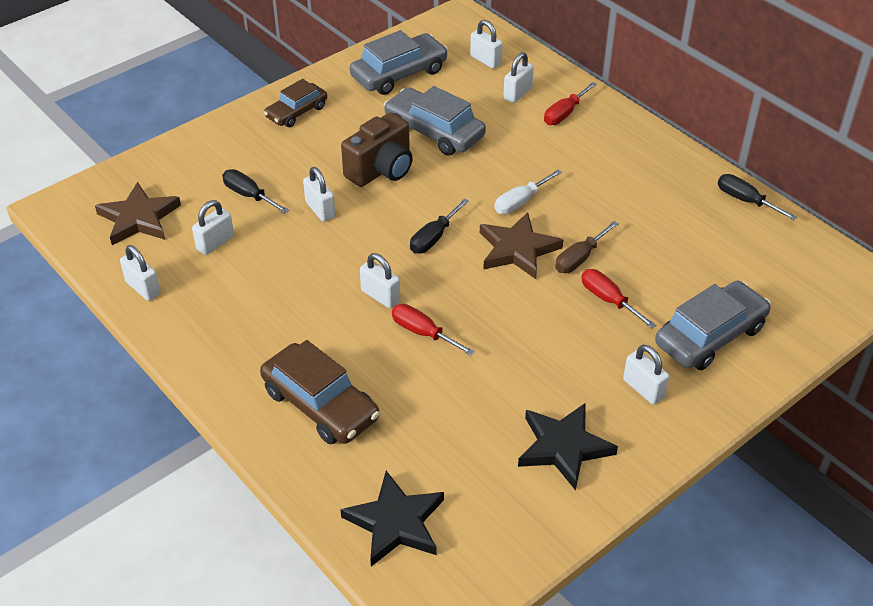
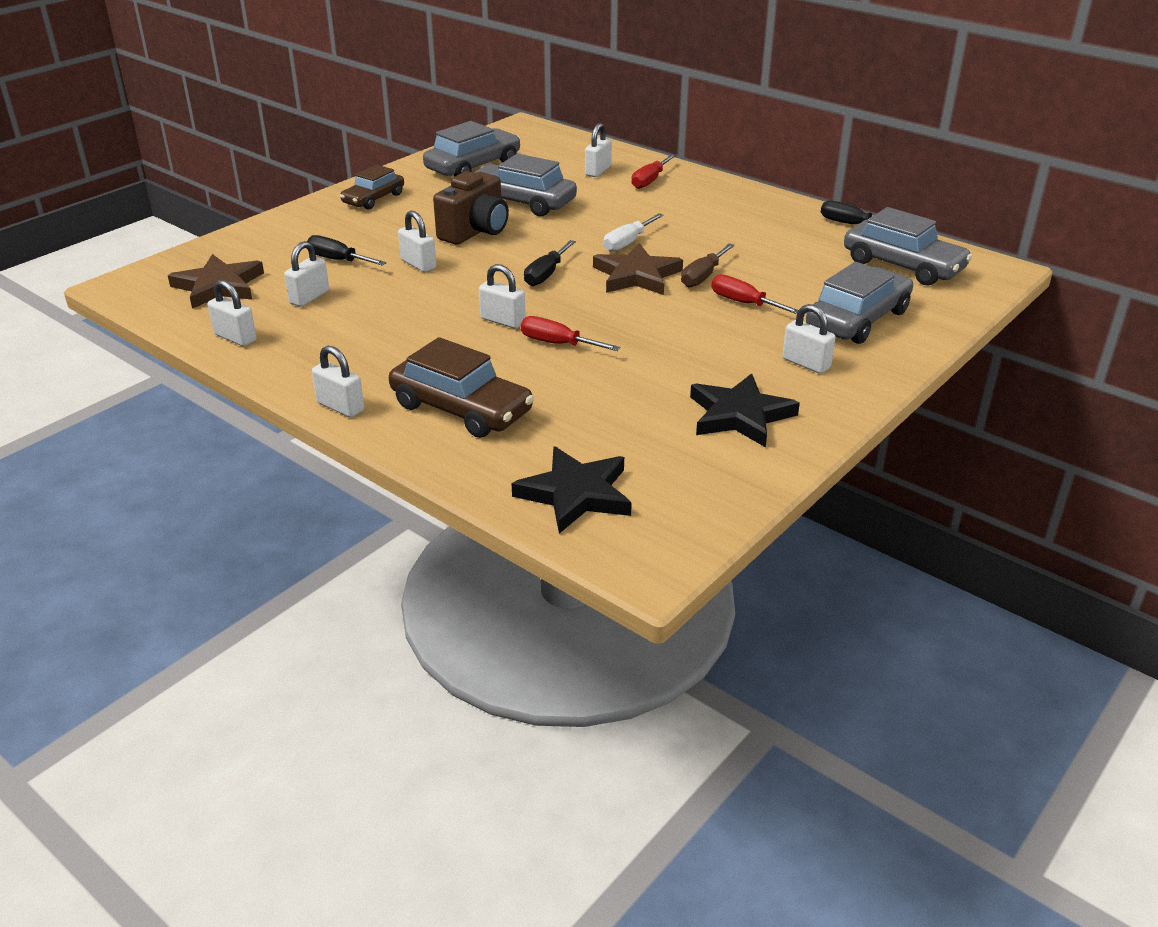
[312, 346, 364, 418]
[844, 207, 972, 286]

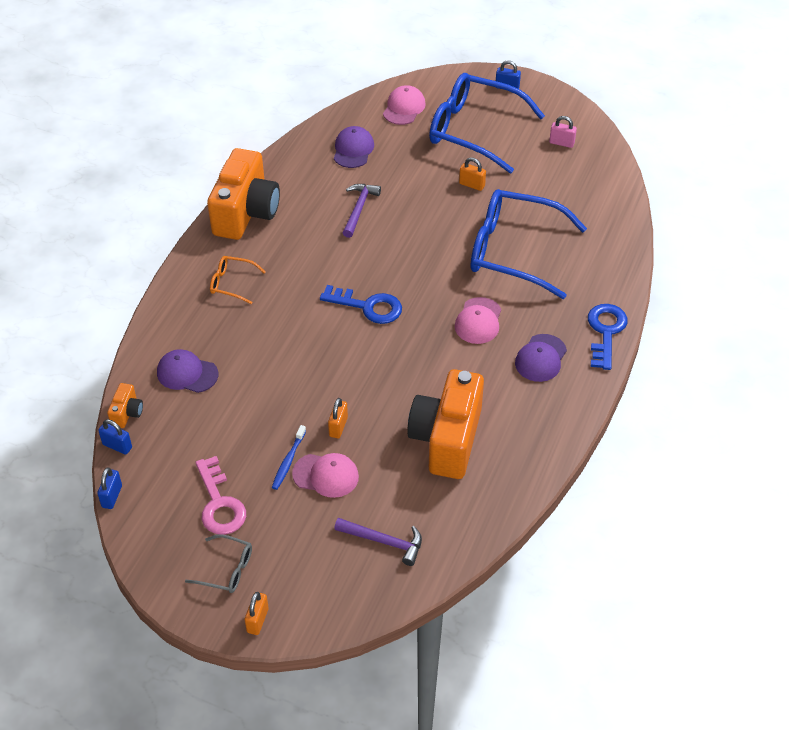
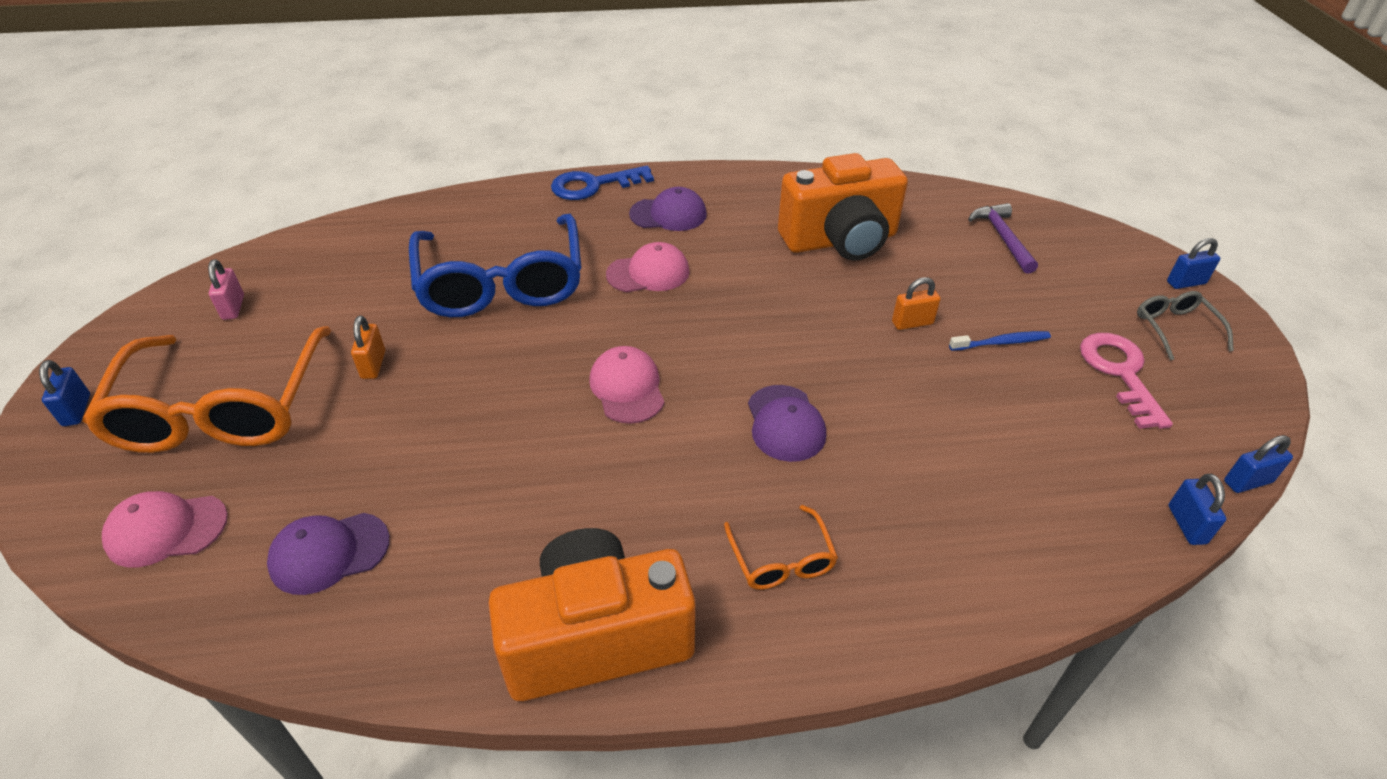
[107, 383, 143, 428] (first image)
[748, 385, 826, 462]
[1080, 333, 1173, 429]
[1167, 238, 1220, 289]
[589, 346, 665, 424]
[320, 285, 402, 324] (first image)
[343, 184, 381, 238] (first image)
[82, 326, 331, 453]

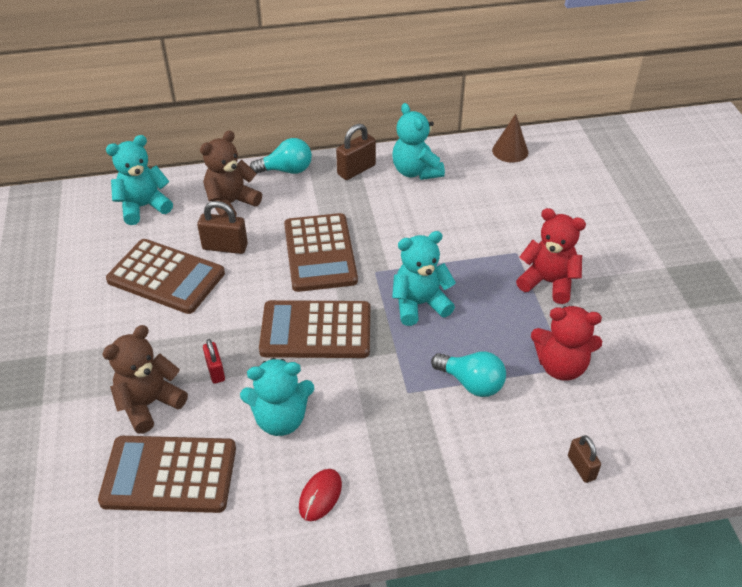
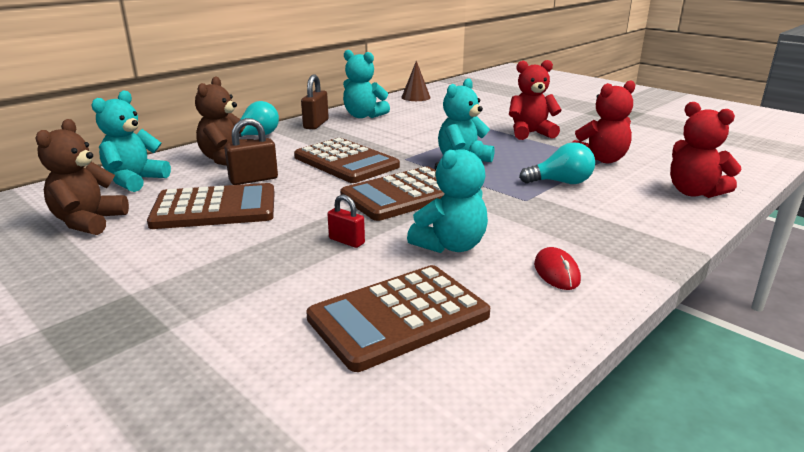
[36, 119, 129, 235]
[670, 102, 741, 198]

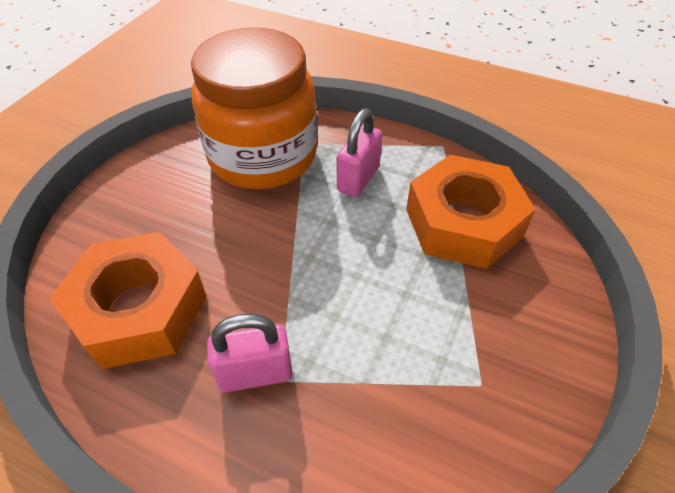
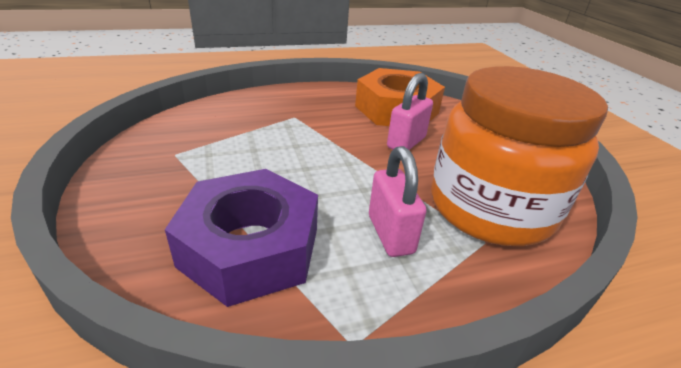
[387, 73, 433, 150]
[165, 169, 318, 307]

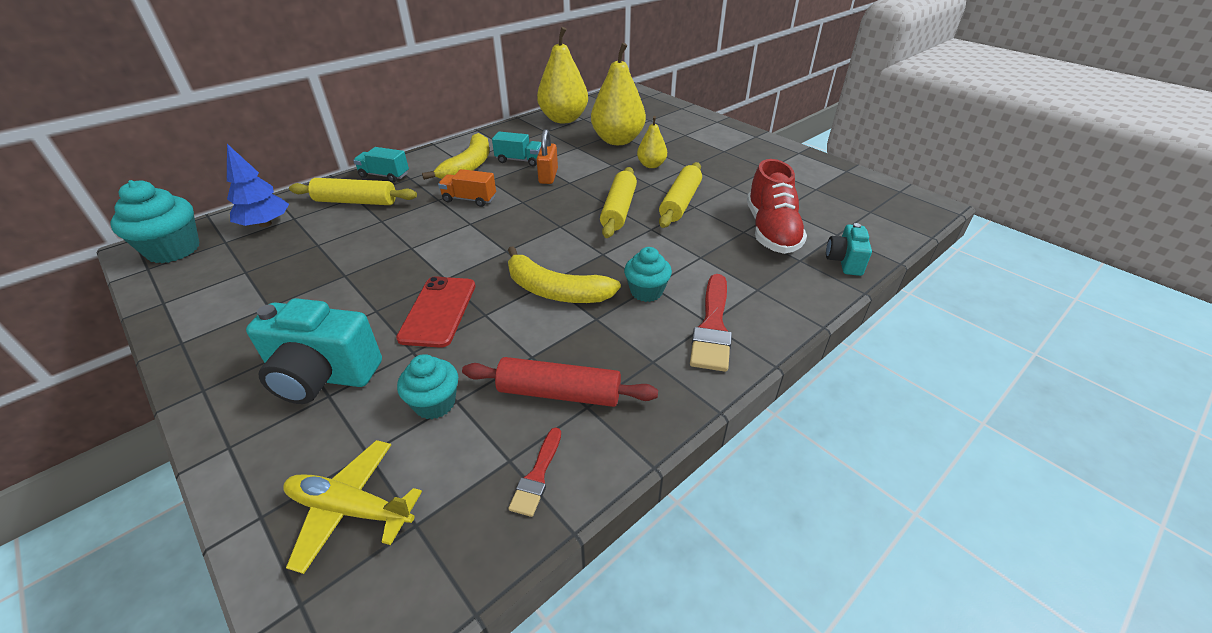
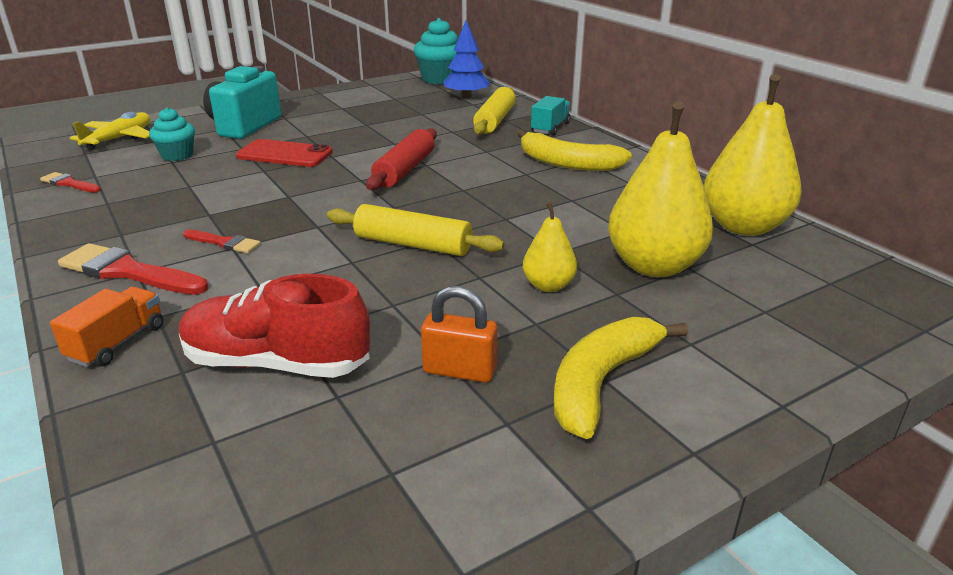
[50, 287, 163, 367]
[366, 128, 437, 190]
[492, 132, 541, 166] (first image)
[554, 317, 688, 439]
[421, 286, 498, 383]
[183, 230, 261, 253]
[659, 162, 702, 228] (first image)
[826, 223, 872, 276] (first image)

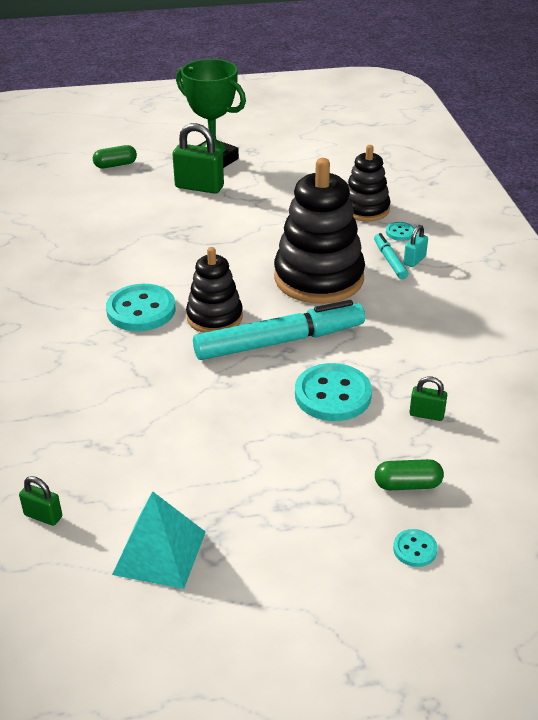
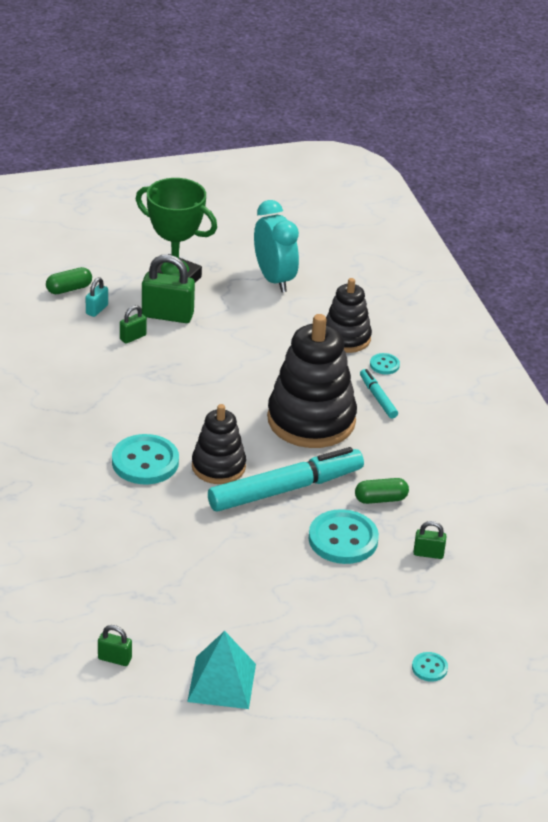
[355, 478, 409, 504]
[86, 277, 108, 317]
[120, 305, 147, 344]
[254, 200, 299, 293]

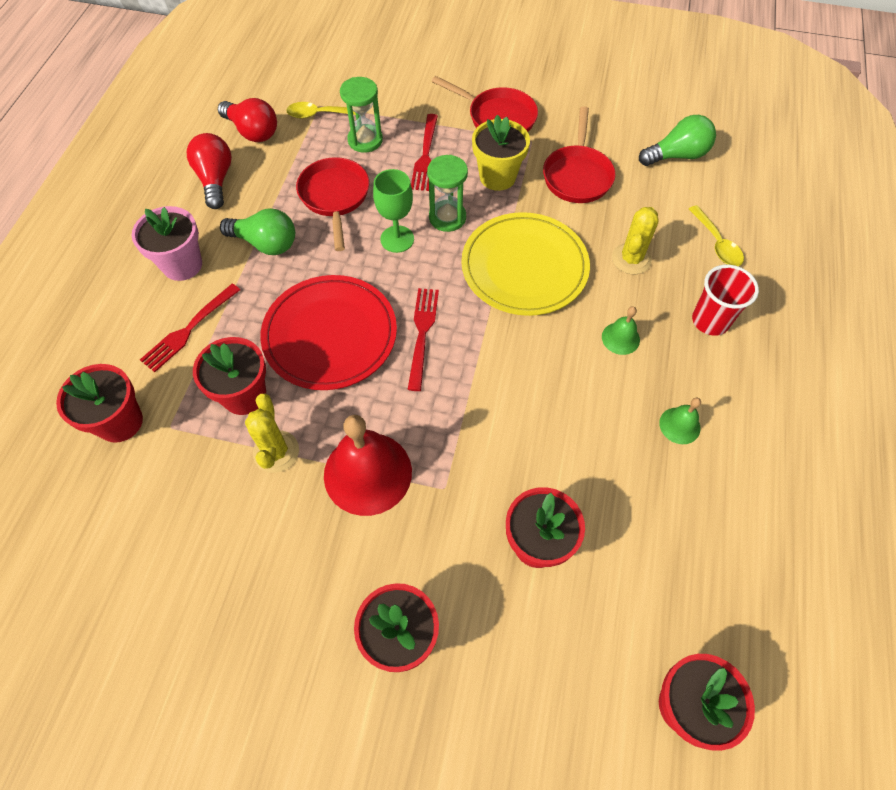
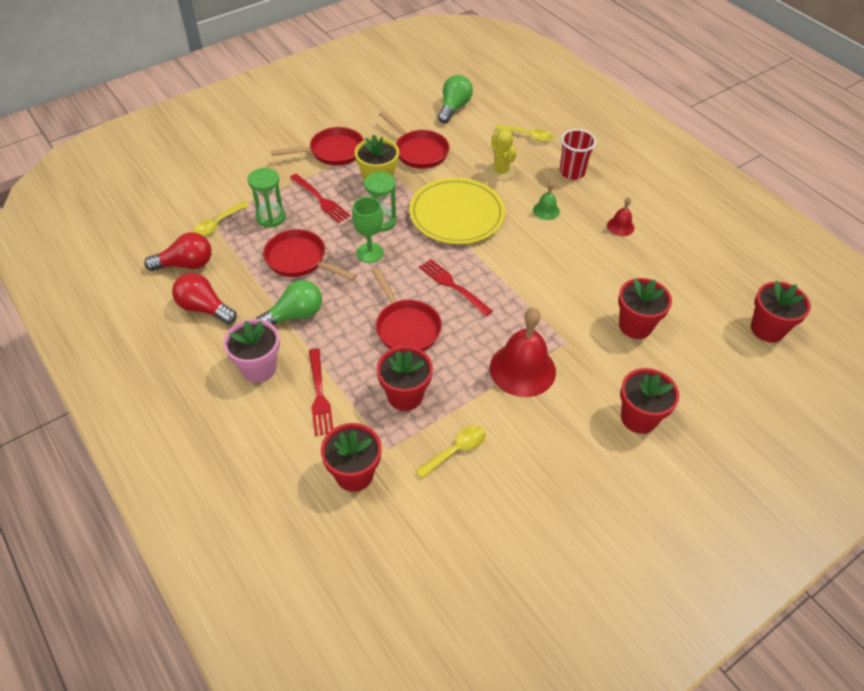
[245, 393, 299, 473] (first image)
[372, 268, 442, 351]
[607, 197, 634, 236]
[416, 426, 486, 479]

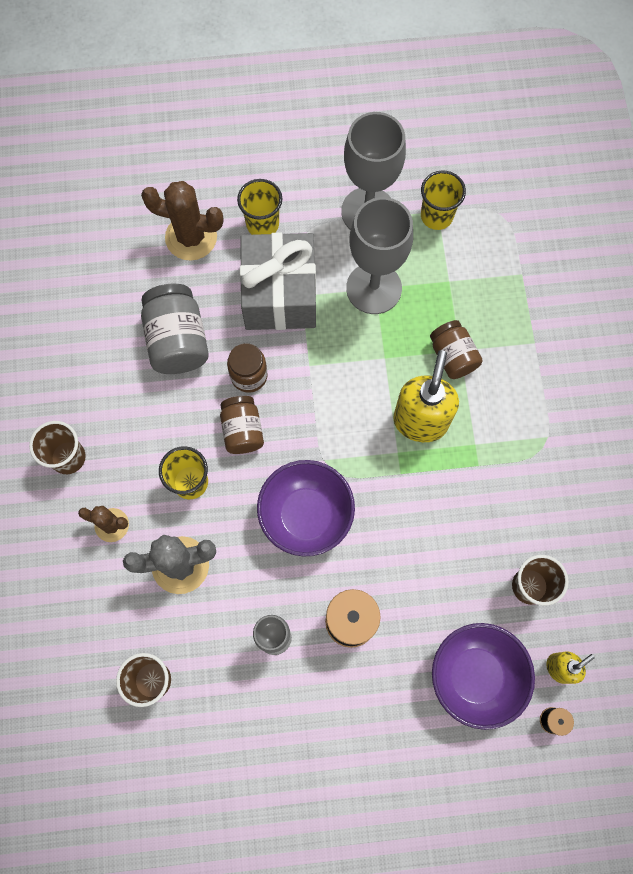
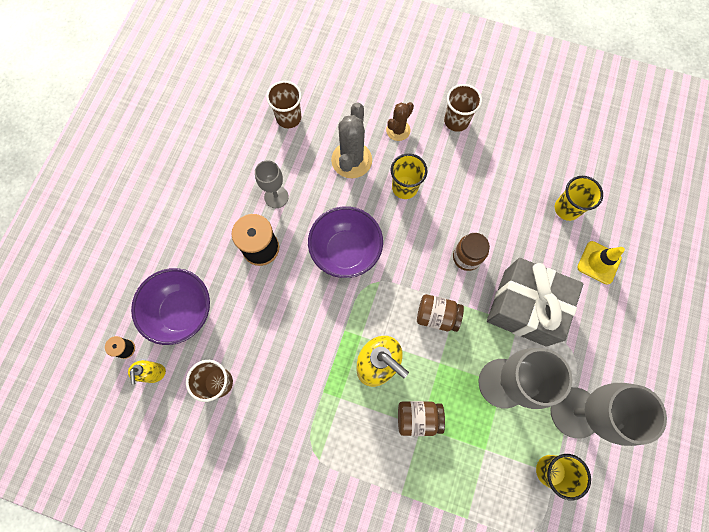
[577, 241, 625, 285]
[141, 284, 209, 374] (first image)
[417, 294, 464, 332]
[555, 176, 603, 221]

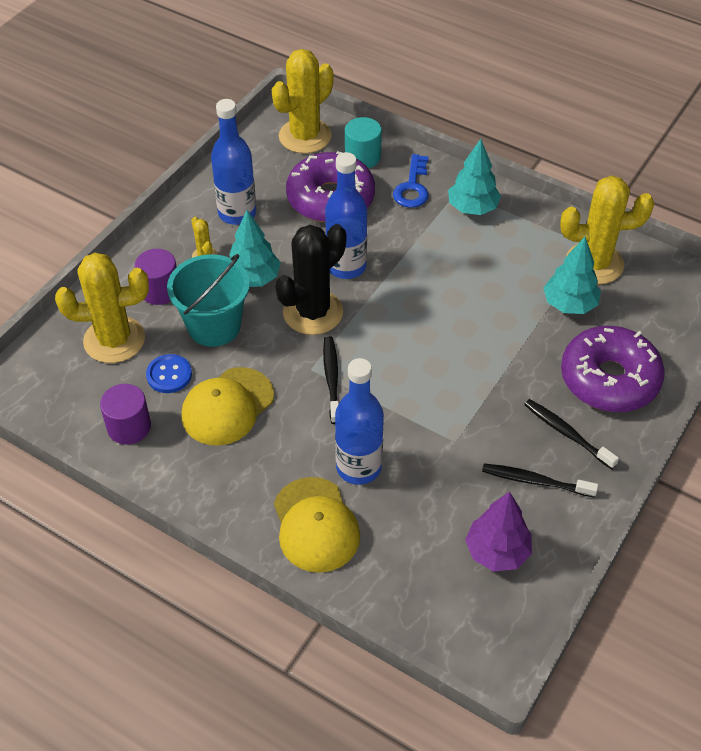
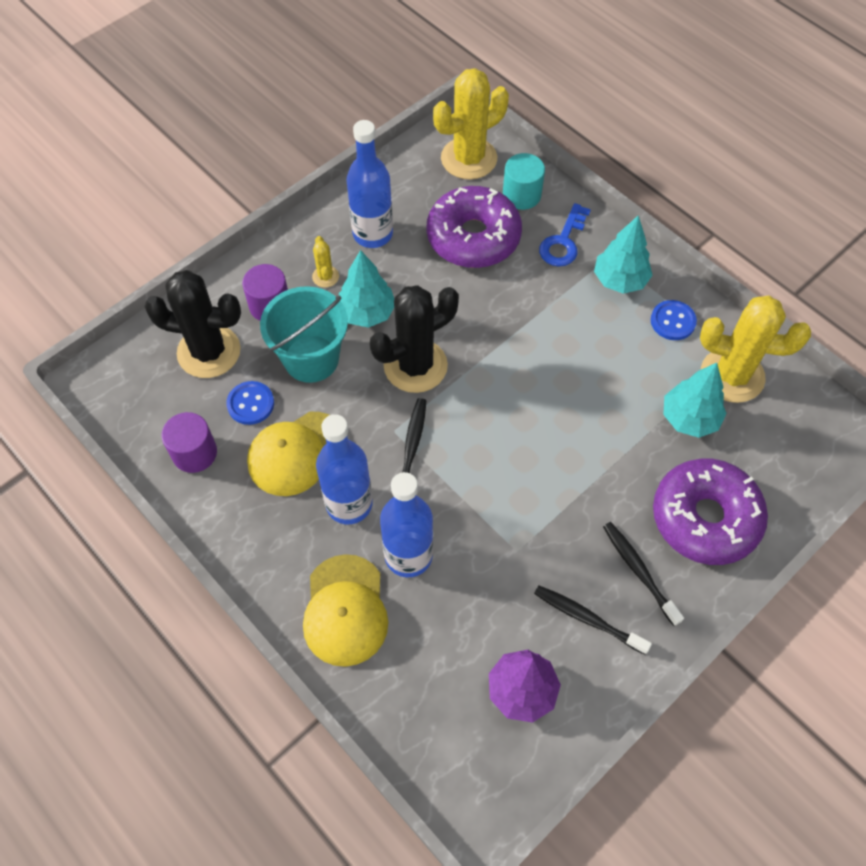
[144, 270, 241, 378]
[316, 414, 372, 524]
[651, 300, 697, 340]

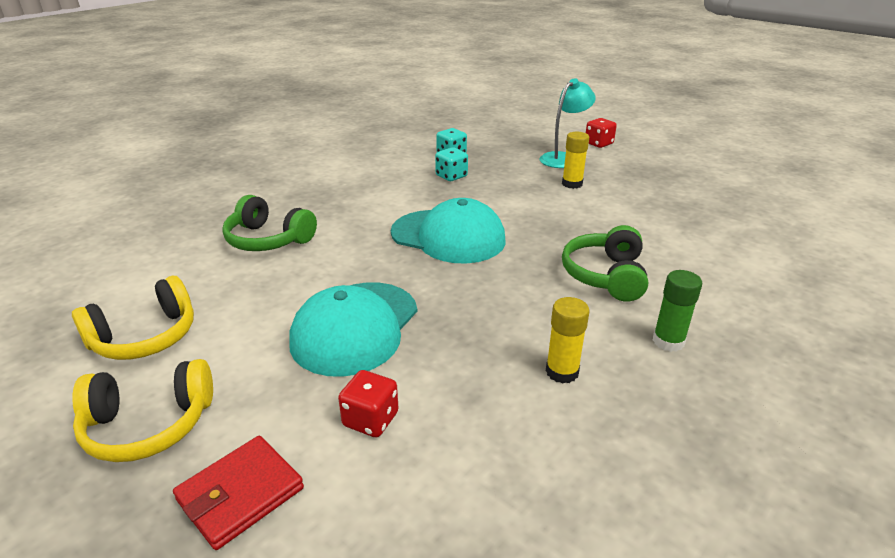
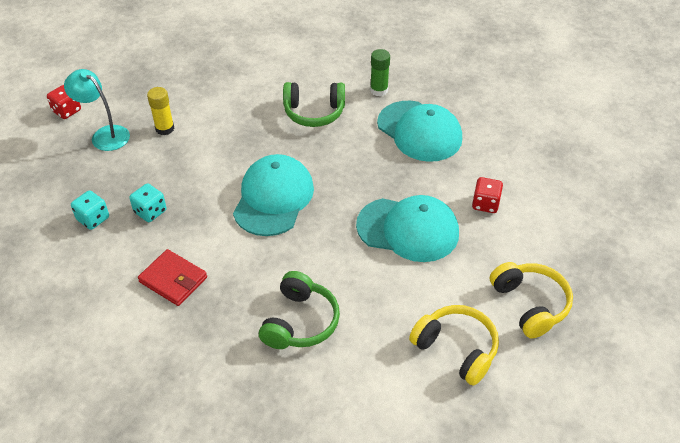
[138, 249, 207, 306]
[377, 101, 462, 162]

